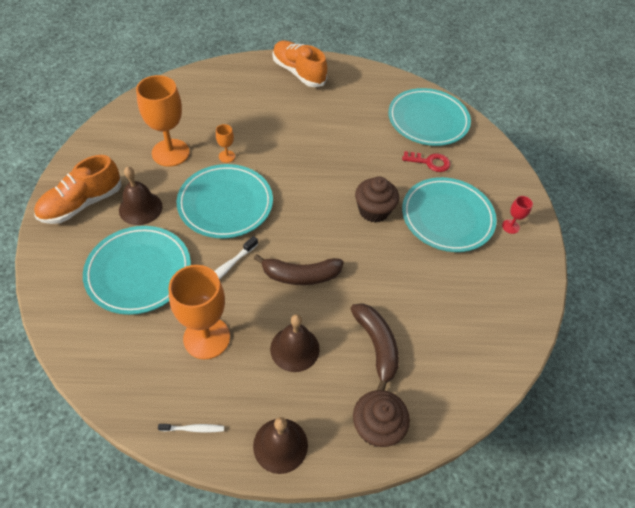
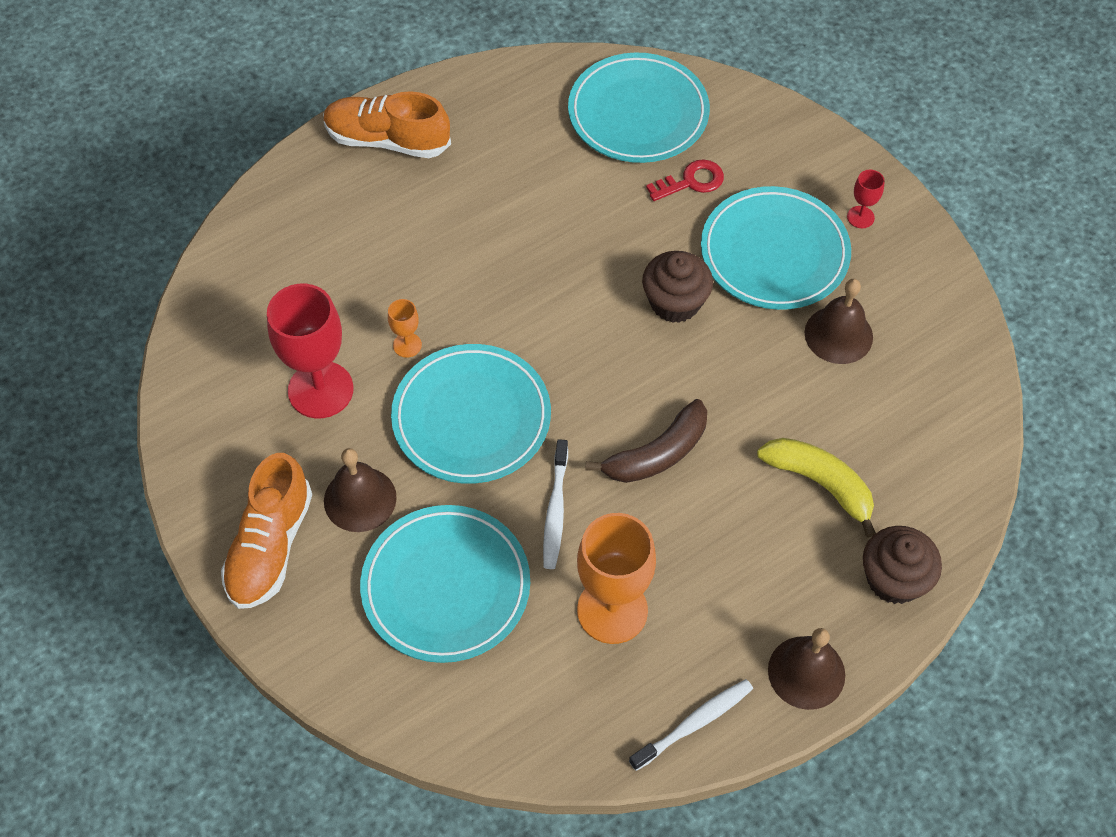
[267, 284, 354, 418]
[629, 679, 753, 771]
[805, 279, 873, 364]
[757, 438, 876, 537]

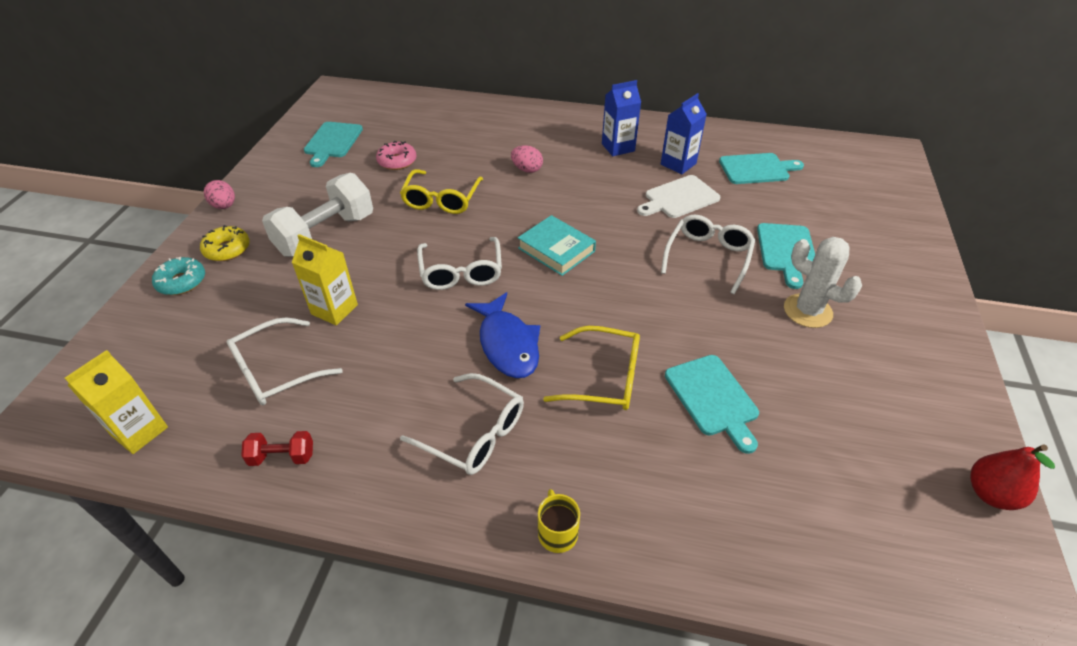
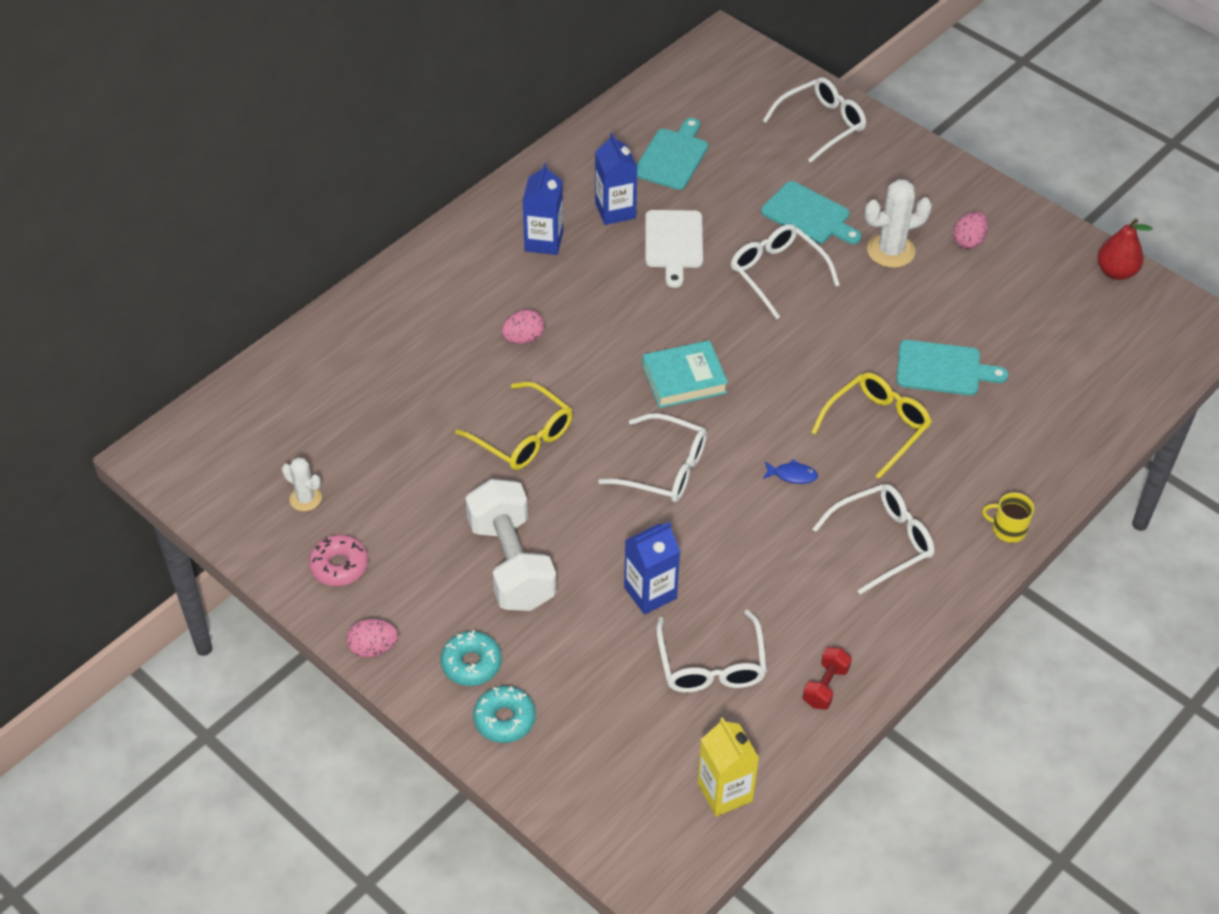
[440, 630, 502, 686]
[624, 522, 680, 615]
[282, 457, 322, 511]
[309, 535, 368, 586]
[763, 459, 818, 484]
[763, 77, 866, 163]
[953, 211, 988, 249]

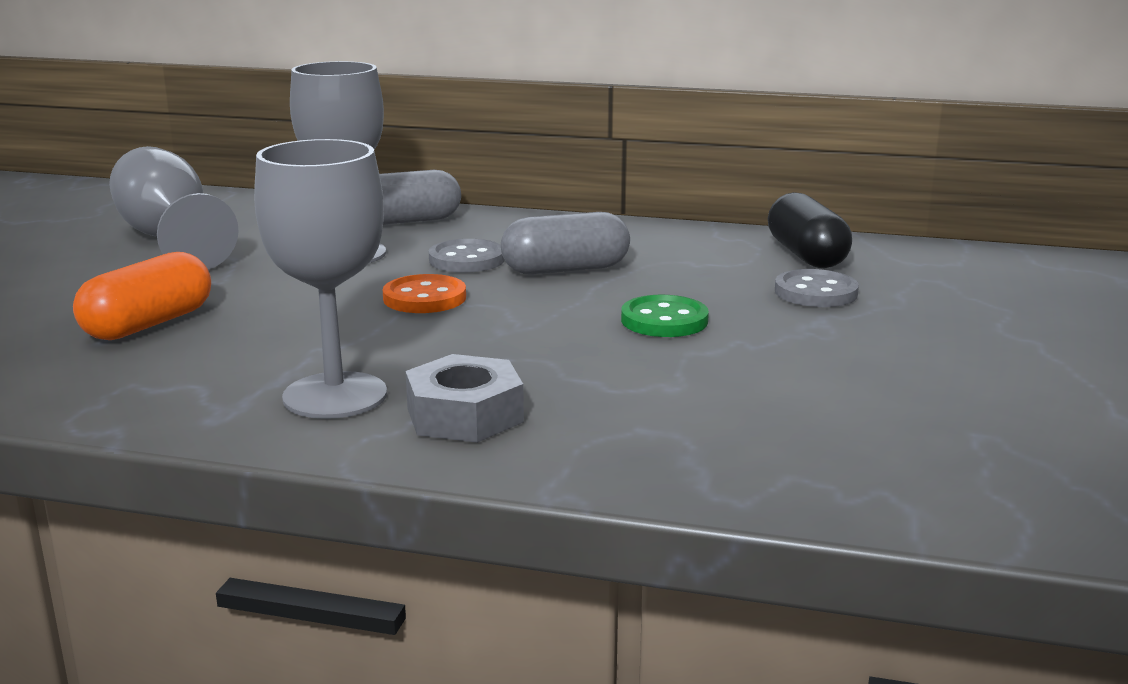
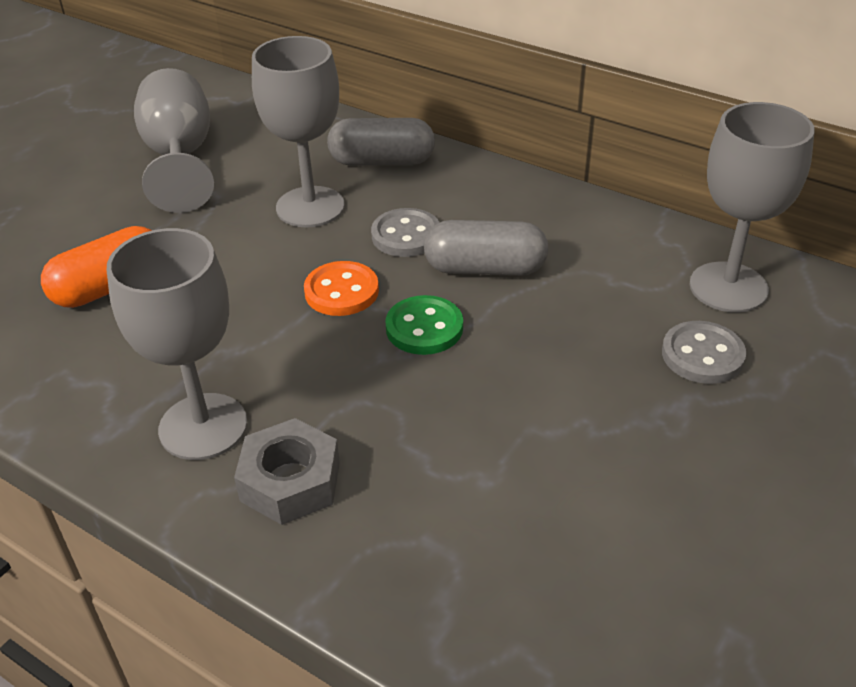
[385, 295, 463, 355]
[689, 102, 815, 313]

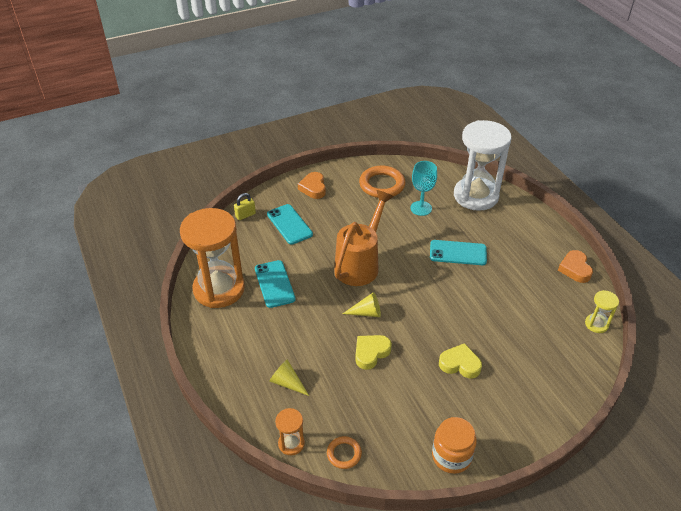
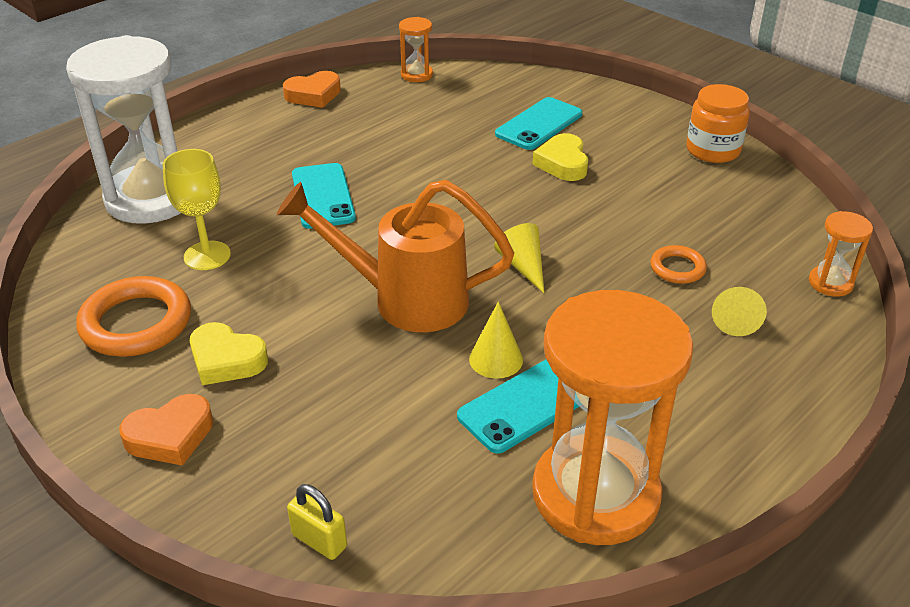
[495, 97, 582, 150]
[650, 245, 707, 284]
[190, 322, 268, 385]
[163, 149, 231, 270]
[399, 17, 433, 82]
[469, 301, 523, 379]

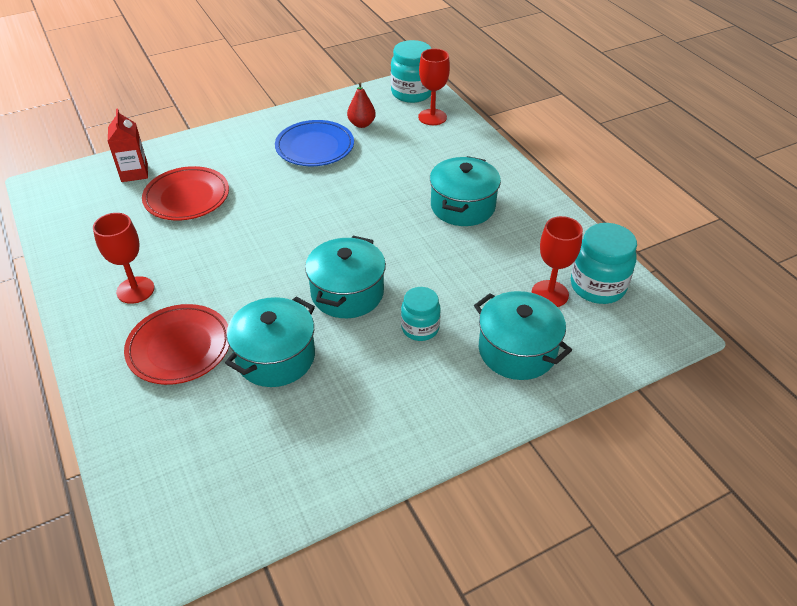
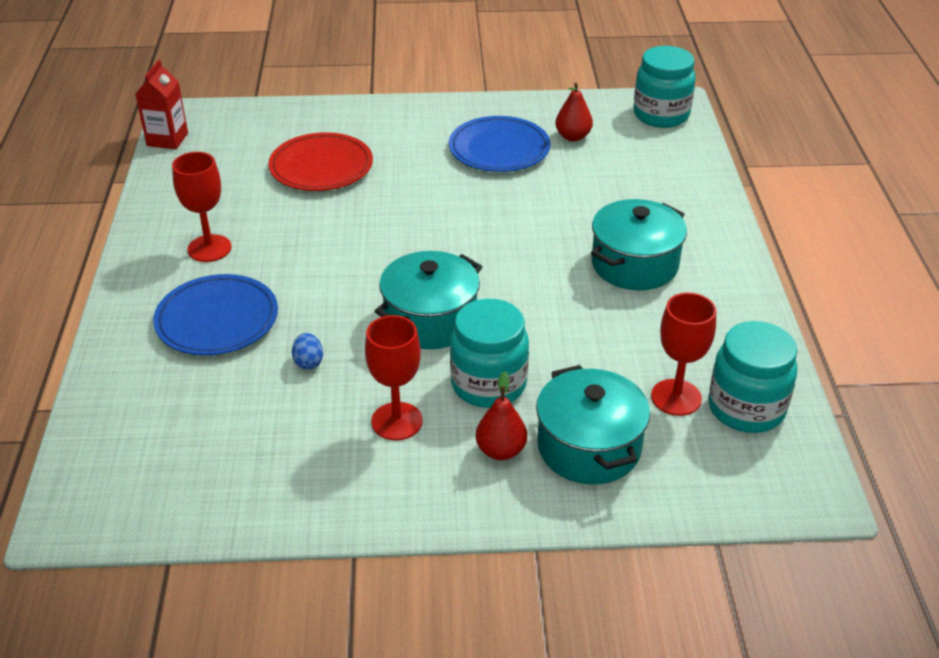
[135, 59, 188, 149]
[153, 274, 278, 356]
[292, 333, 323, 370]
[450, 299, 529, 408]
[365, 315, 423, 440]
[476, 371, 527, 460]

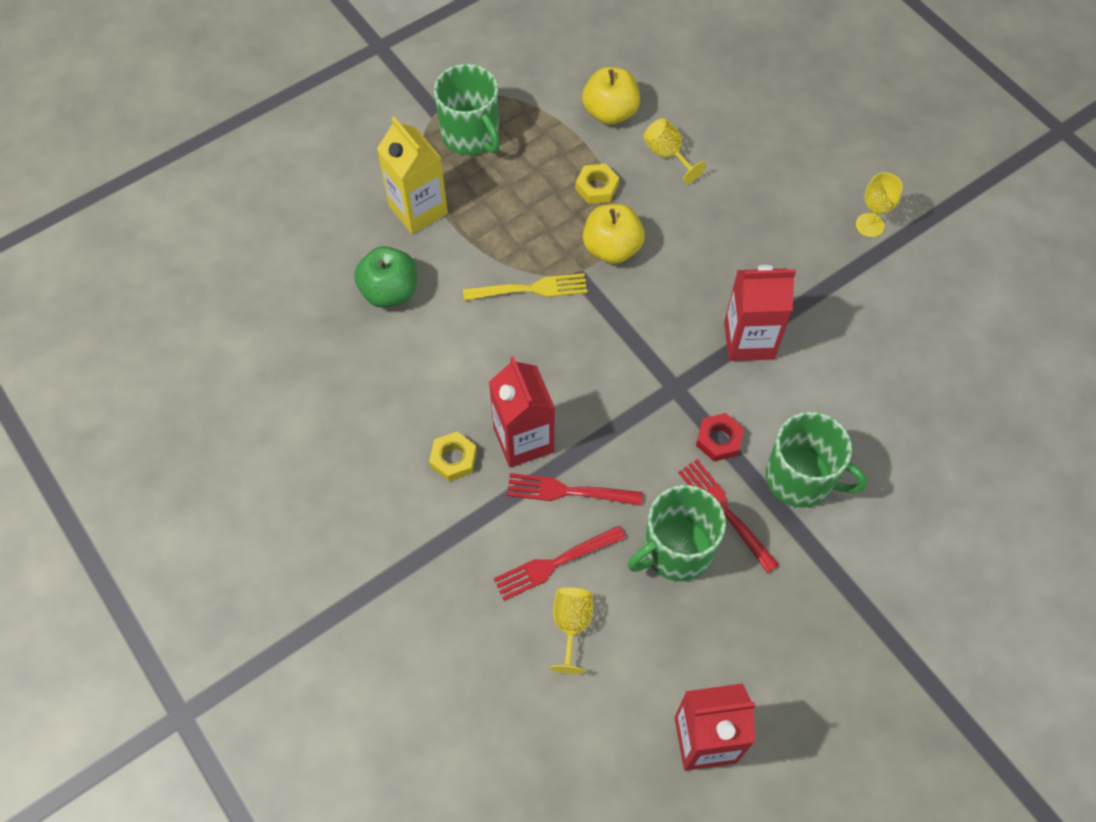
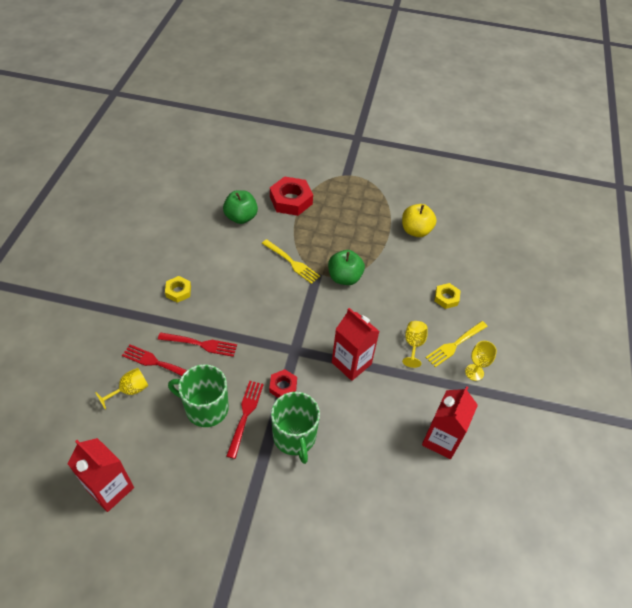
[270, 176, 313, 216]
[434, 64, 500, 155] (first image)
[422, 386, 478, 459]
[158, 332, 237, 357]
[434, 283, 461, 309]
[328, 250, 365, 285]
[402, 321, 428, 368]
[425, 321, 488, 367]

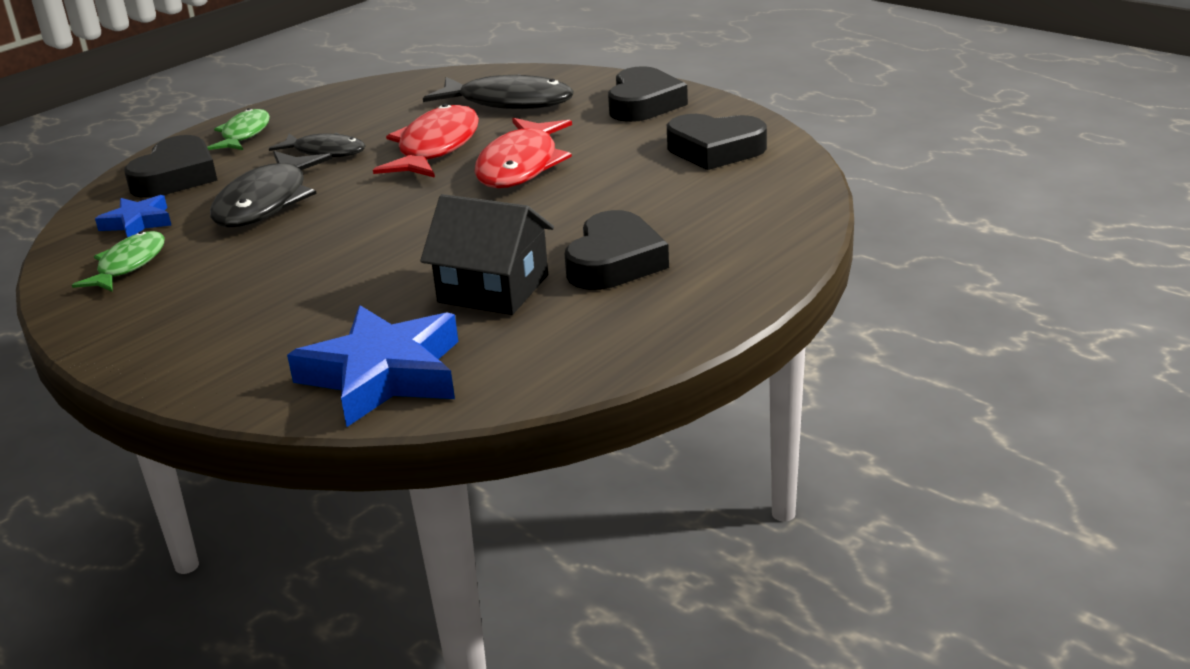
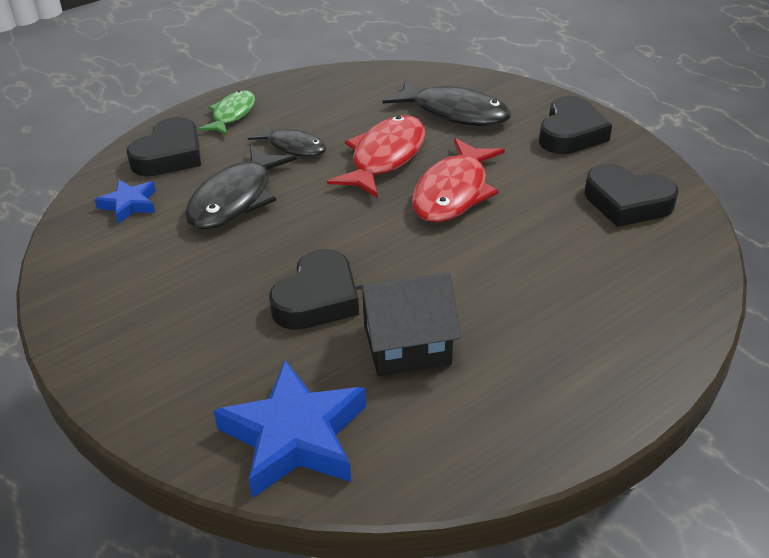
[72, 231, 165, 292] (first image)
[356, 272, 461, 376]
[269, 249, 359, 330]

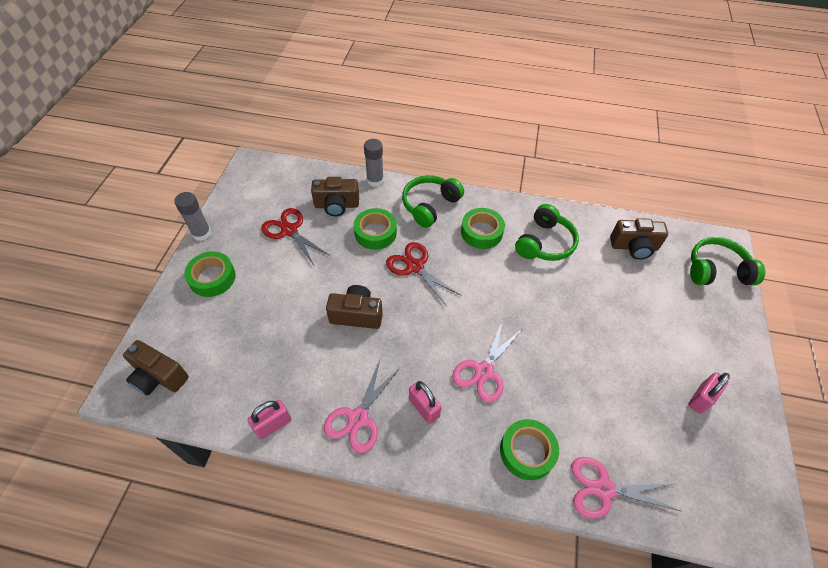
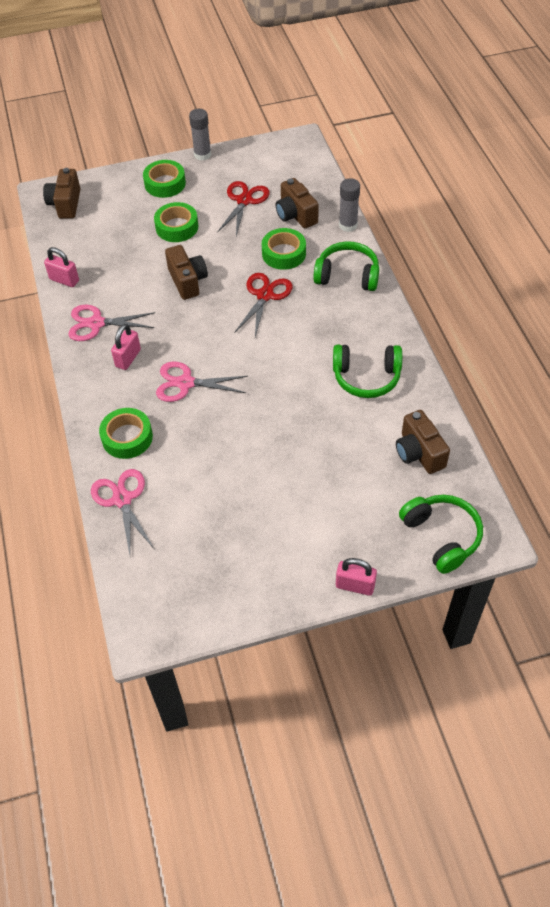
[154, 202, 198, 242]
[336, 558, 377, 596]

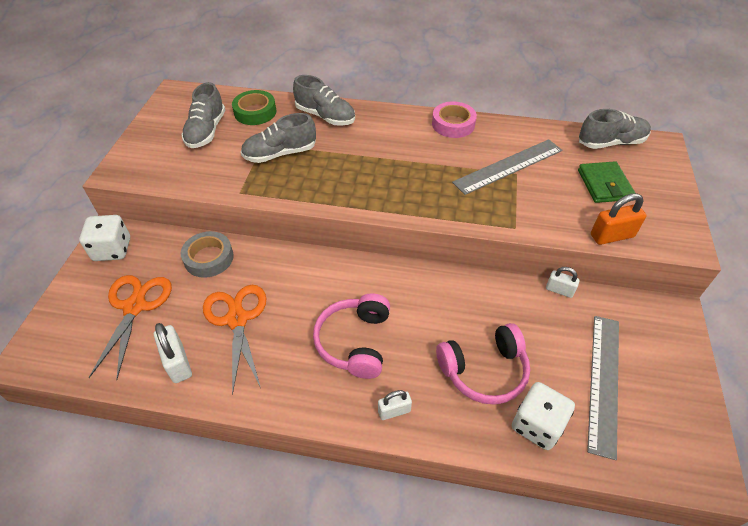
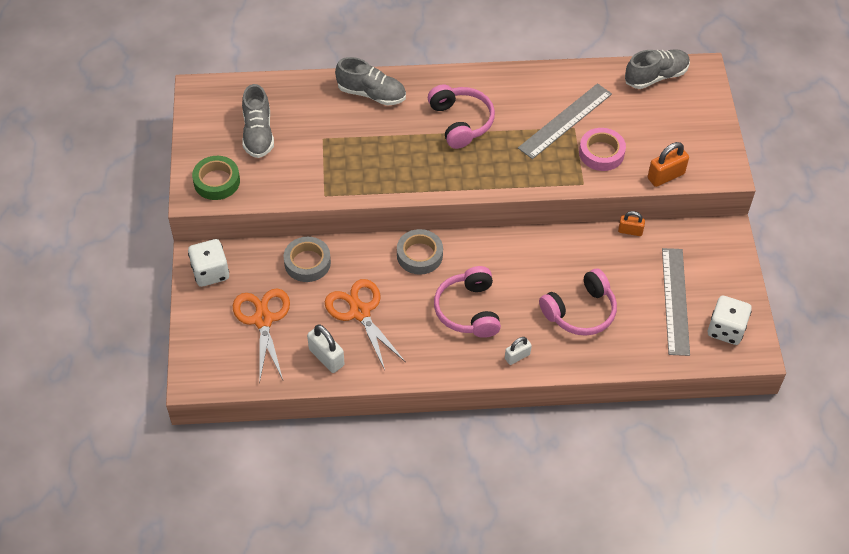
[192, 156, 240, 200]
[241, 113, 316, 163] (first image)
[579, 128, 626, 171]
[708, 296, 752, 345]
[618, 211, 645, 236]
[578, 161, 635, 203] (first image)
[397, 229, 443, 275]
[428, 85, 495, 149]

